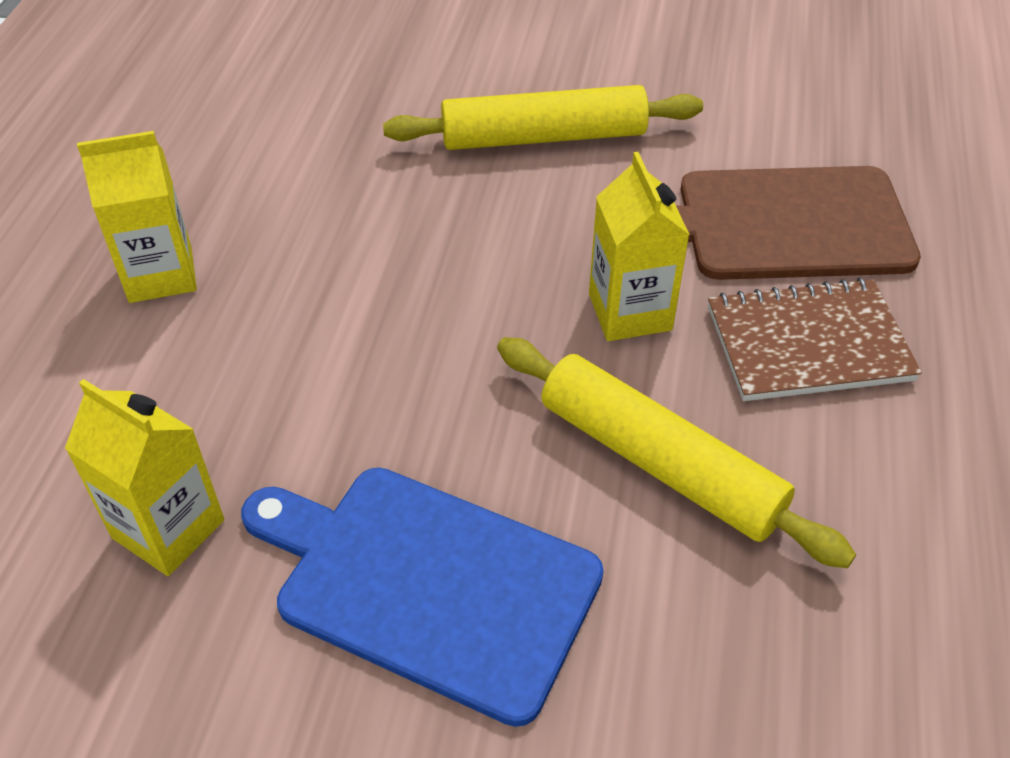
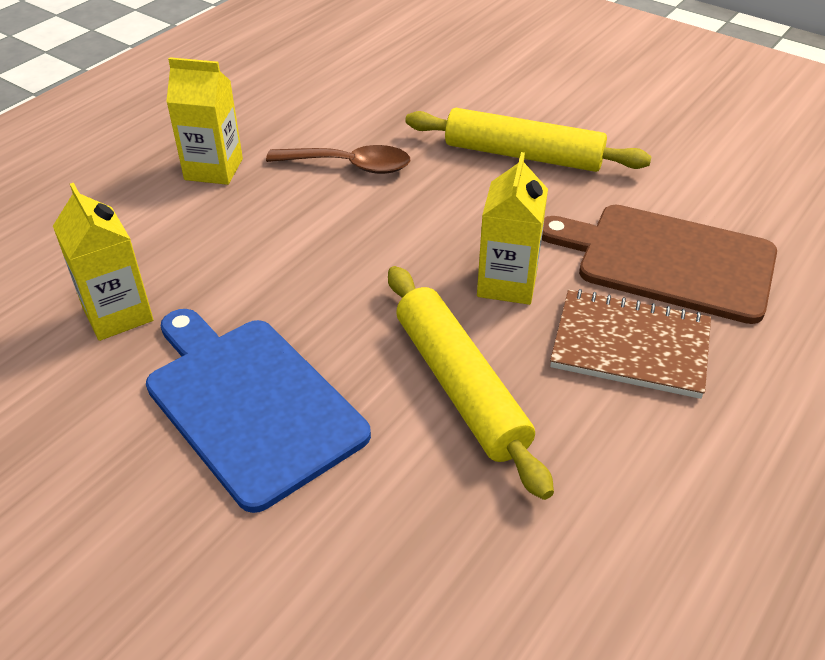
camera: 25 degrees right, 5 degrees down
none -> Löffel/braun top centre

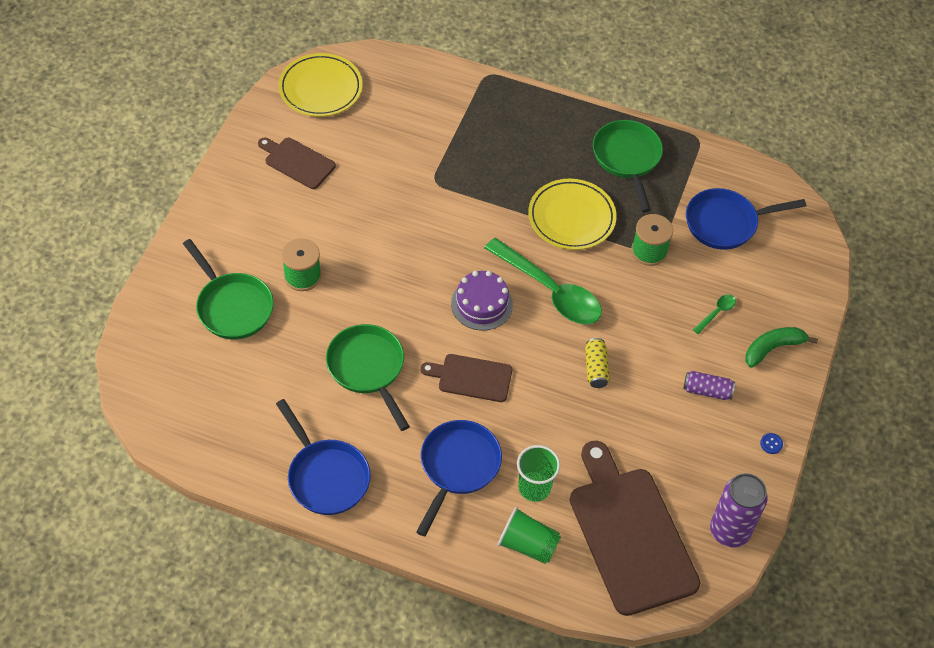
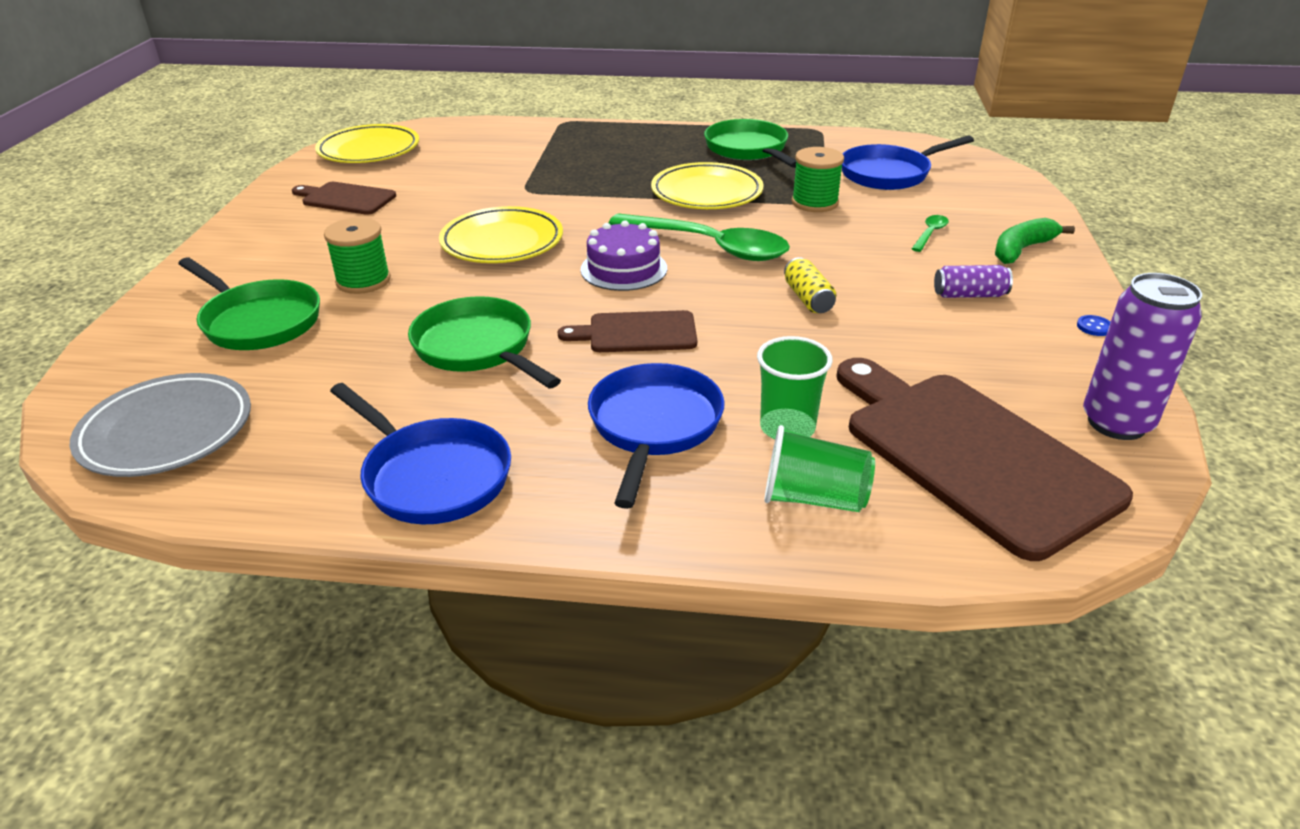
camera: 10 degrees left, 20 degrees down
none -> Teller/grau middle left
none -> Teller/gelb (no. 2 from left) top centre

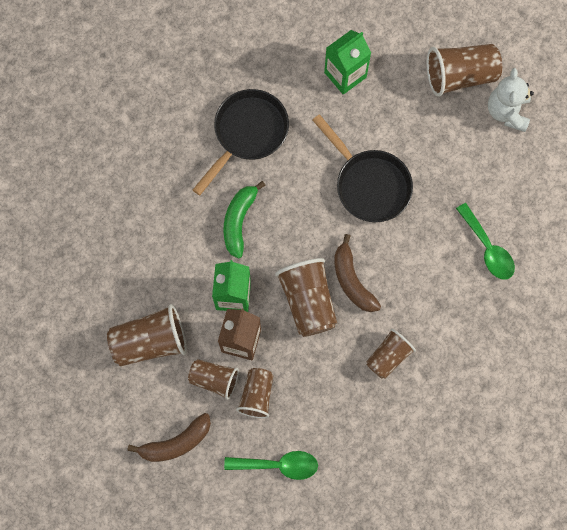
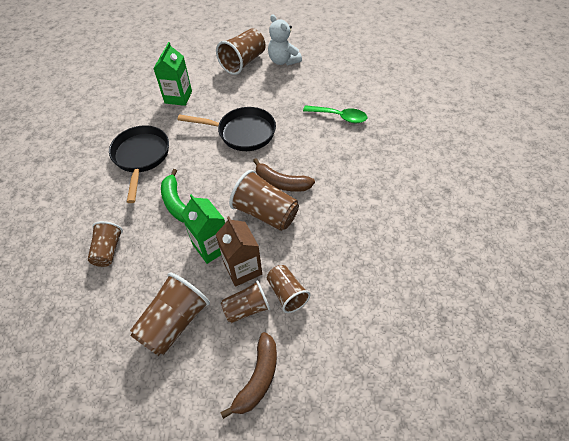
camera: 40 degrees left, 20 degrees down
Becher/braun (no. 5 from left in the first image) bottom right -> Becher/braun (no. 1 from left) middle left, shifted
Löffel/grün (no. 1 from left) bottom centre -> none

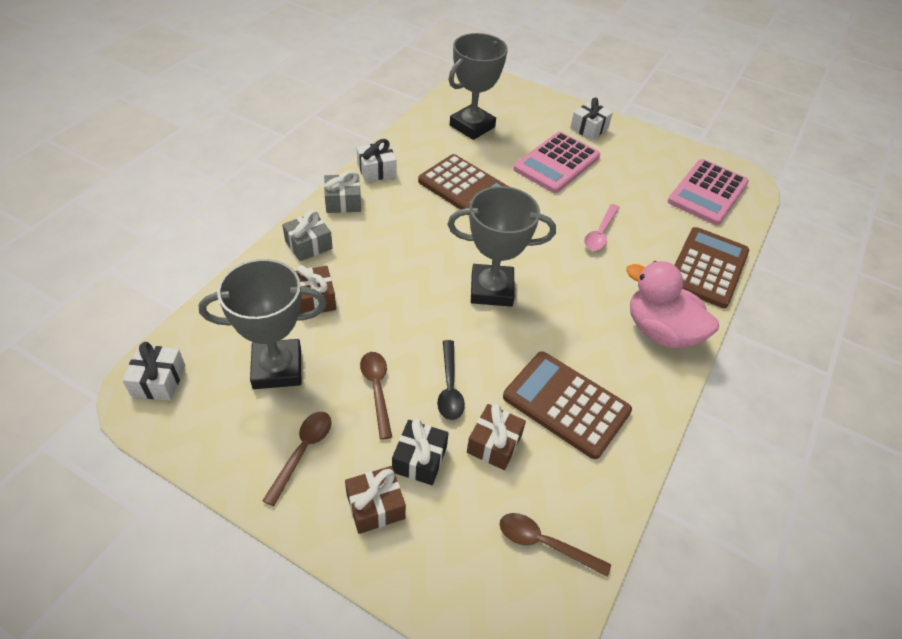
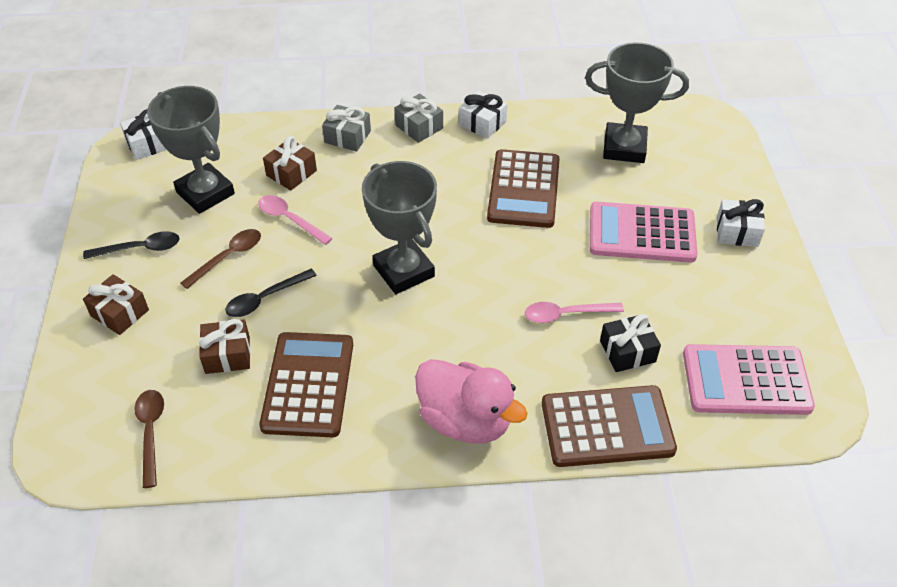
camera: 60 degrees right, 0 degrees up
Löffel/braun (no. 1 from left) bottom left -> Löffel/schwarz (no. 1 from left) middle left
none -> Löffel/rosa (no. 1 from left) middle left
Ente/rosa middle right -> Ente/rosa bottom centre, 120 degrees clockwise
Geschenk/schwarz bottom centre -> Geschenk/schwarz middle right, shifted

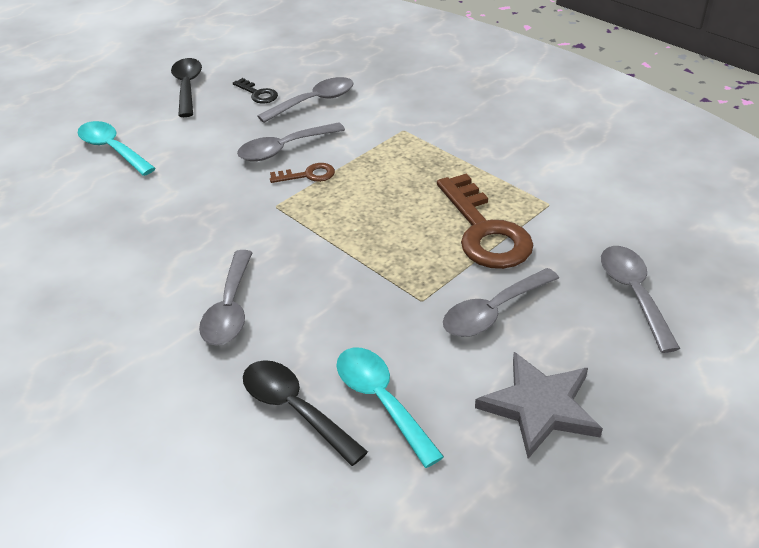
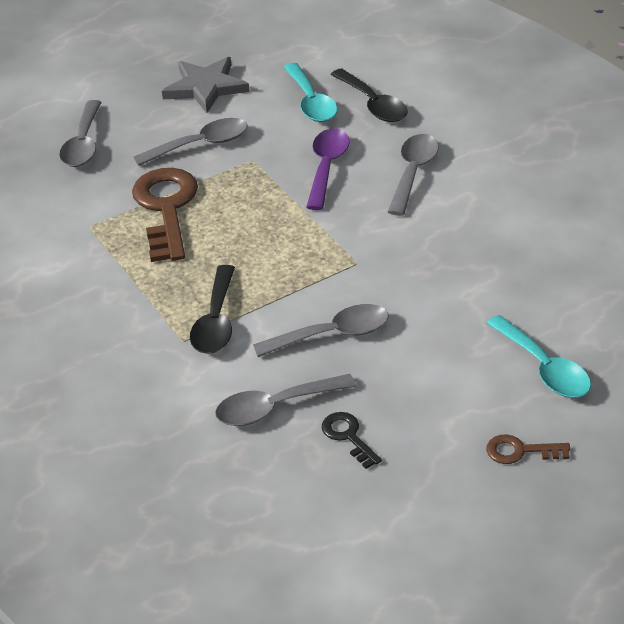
camera: 165 degrees left, 0 degrees up
Löffel/schwarz (no. 1 from left) top left -> Löffel/schwarz (no. 1 from left) centre, shifted
none -> Löffel/lila top centre
Schlüssel/braun (no. 1 from left in the first image) top centre -> Schlüssel/braun (no. 2 from left) bottom right, shifted

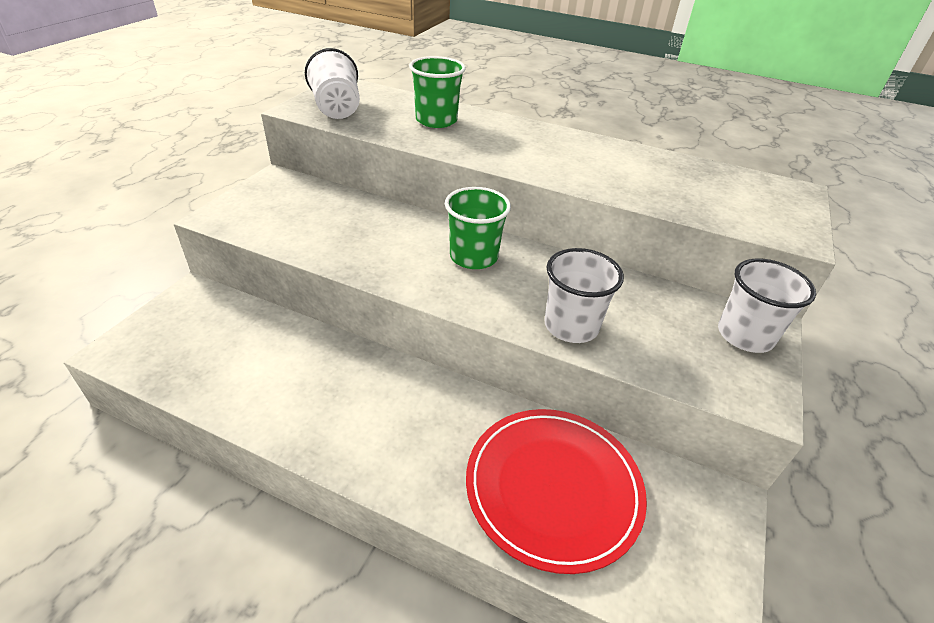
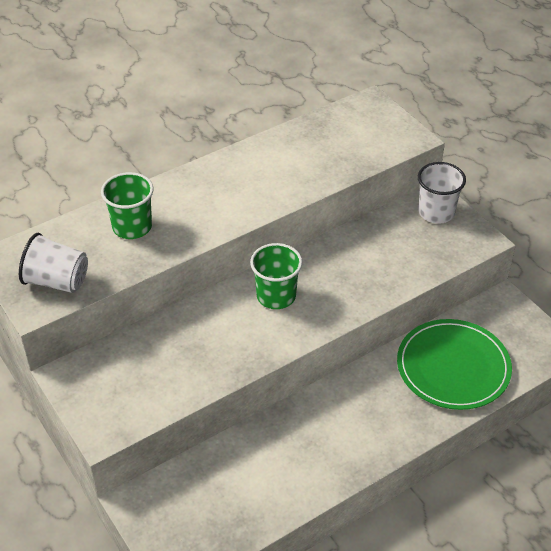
camera: 55 degrees left, 5 degrees up
Teller/rot bottom centre -> Teller/grün middle right
Becher/weiß (no. 2 from left) centre -> none

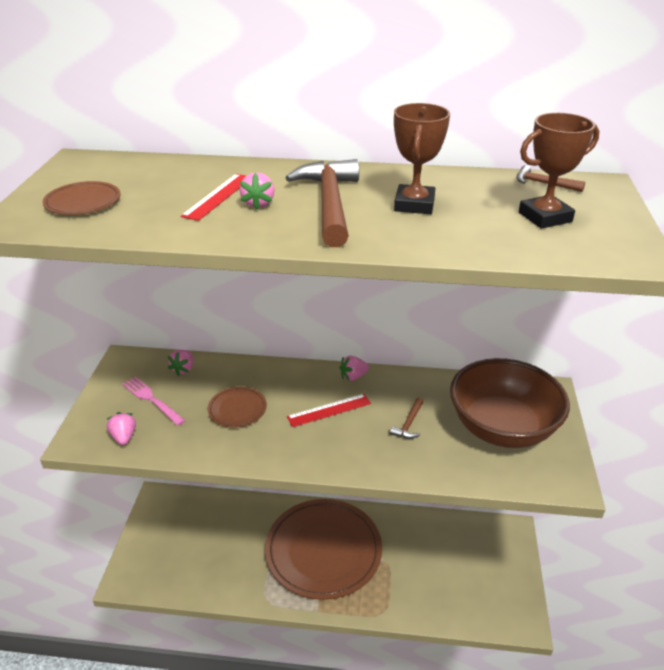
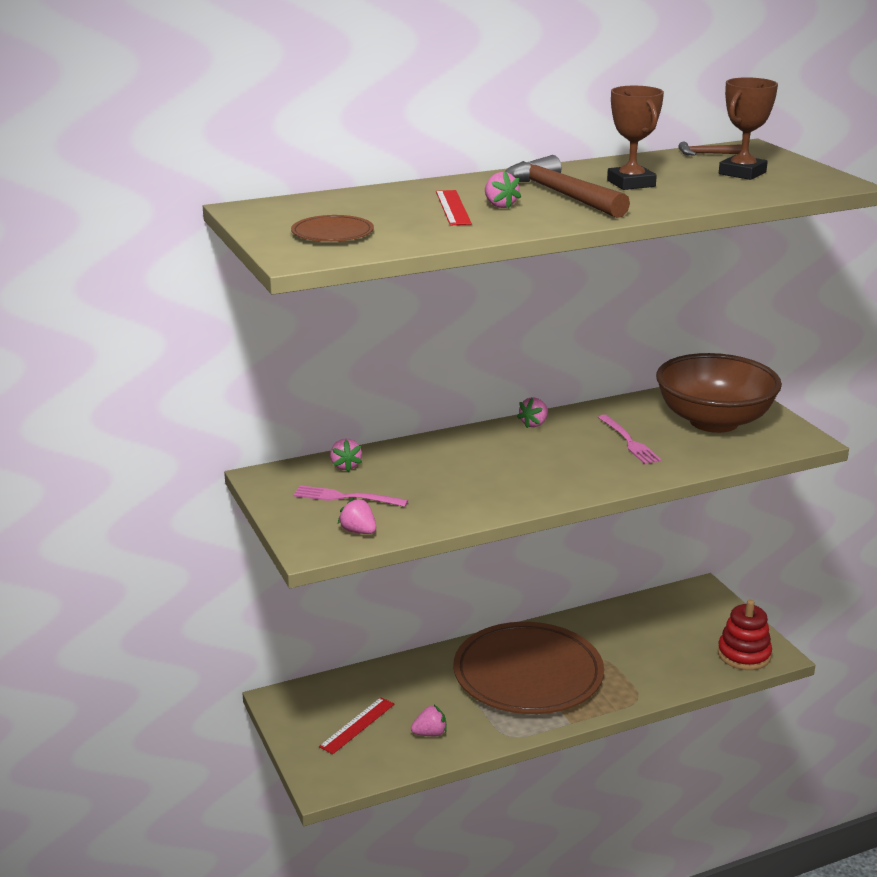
camera: 30 degrees left, 10 degrees down
Lineal/rot (no. 2 from left in the first image) centre -> Lineal/rot (no. 1 from left) bottom centre, shifted
none -> Erdbeere/rosa (no. 3 from left) bottom centre
Hammer/braun (no. 2 from left) centre -> Gabel/rosa (no. 2 from left) middle right
none -> Stapelspielzeug/rot bottom right
Teller/braun (no. 2 from left) centre -> none

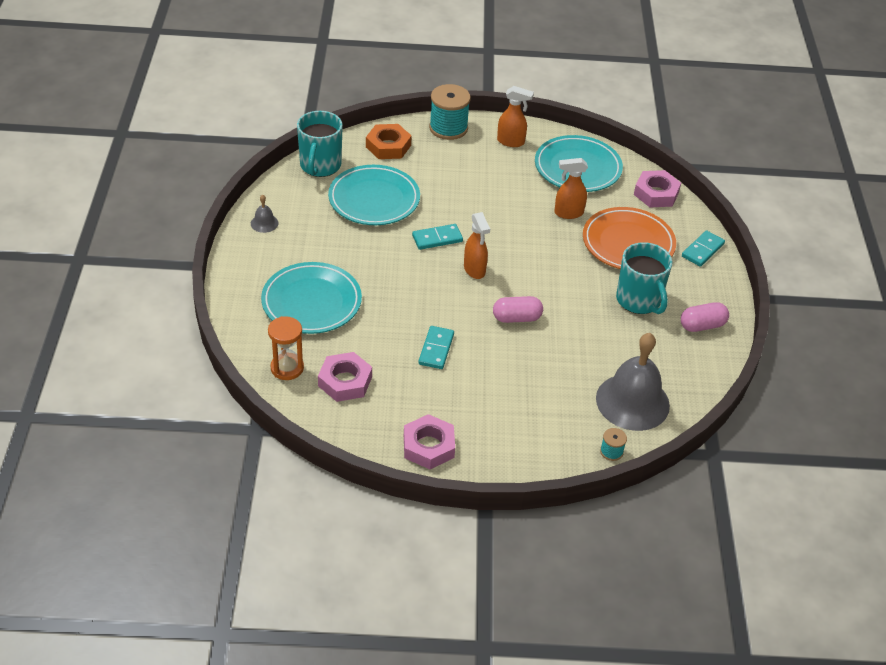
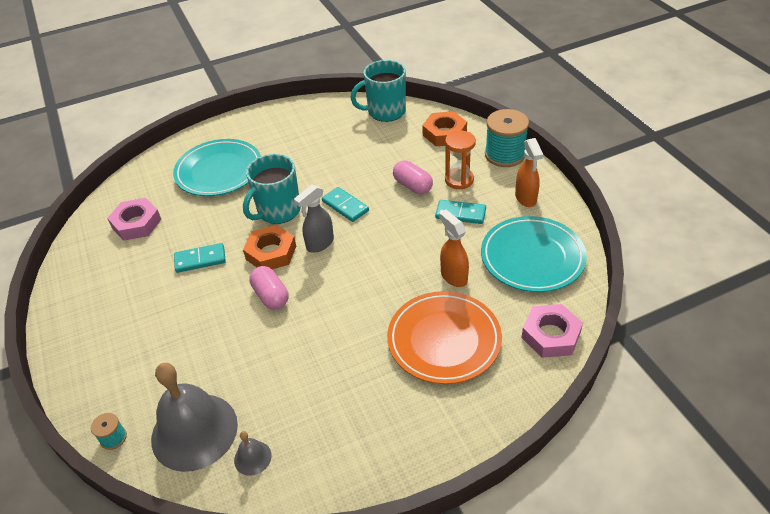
camera: 70 degrees right, 0 degrees up
Glocke/grau (no. 1 from left in the first image) top left -> Glocke/grau (no. 2 from left) bottom left, shifted
Tasse/türkis (no. 2 from left in the first image) middle right -> Tasse/türkis (no. 1 from left) centre, shifted
none -> Sechskantmutter/orange (no. 1 from left) centre
Sprühflasche/orange (no. 1 from left) centre -> Sprühflasche/grau centre
Kapsel/rosa (no. 2 from left) middle right -> Kapsel/rosa (no. 2 from left) centre, shifted
Dominostein/türkis (no. 3 from left) middle right -> Dominostein/türkis (no. 3 from left) centre, shifted
Sanduhr/orange middle left -> Sanduhr/orange top centre, shifted
Teller/türkis (no. 2 from left) top centre -> none
Sechskantmutter/rosa (no. 2 from left) centre -> none

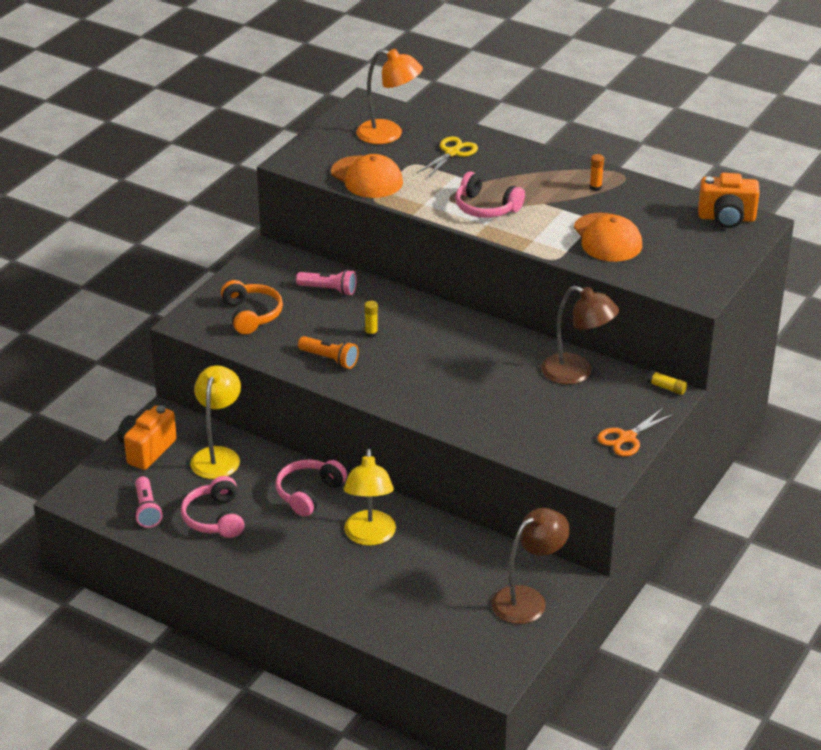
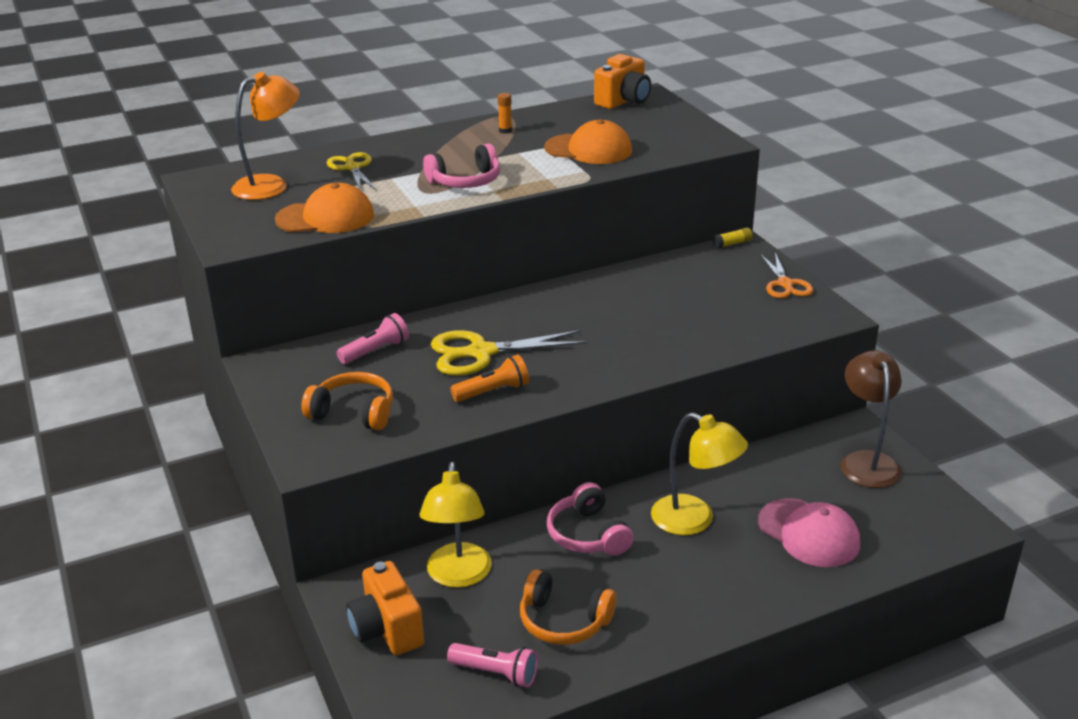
camera: 55 degrees left, 5 degrees down
Lampe/gelb (no. 1 from left) middle left -> Lampe/gelb (no. 1 from left) bottom centre, 135 degrees counterclockwise
Klebestift/gelb (no. 1 from left) centre -> Schere/gelb (no. 2 from left) centre
Kopfhörer/rosa (no. 1 from left) bottom left -> Kopfhörer/orange (no. 2 from left) bottom centre
none -> Kappe/rosa bottom right
Lampe/braun (no. 2 from left) middle right -> none

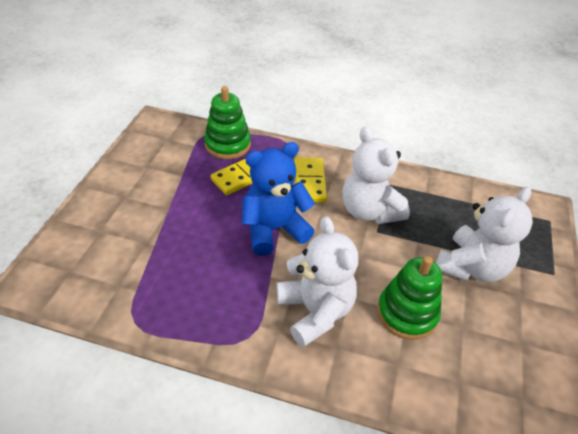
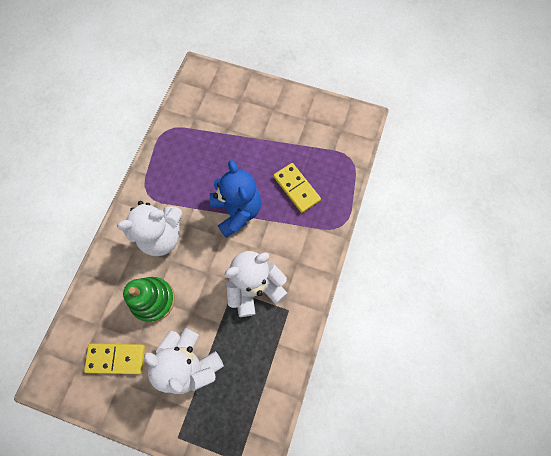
camera: 95 degrees right, 25 degrees up
Dominostein/gelb (no. 2 from left in the first image) centre -> Dominostein/gelb (no. 1 from left) bottom left, shifted
Stapelspielzeug/grün (no. 1 from left) top centre -> none

